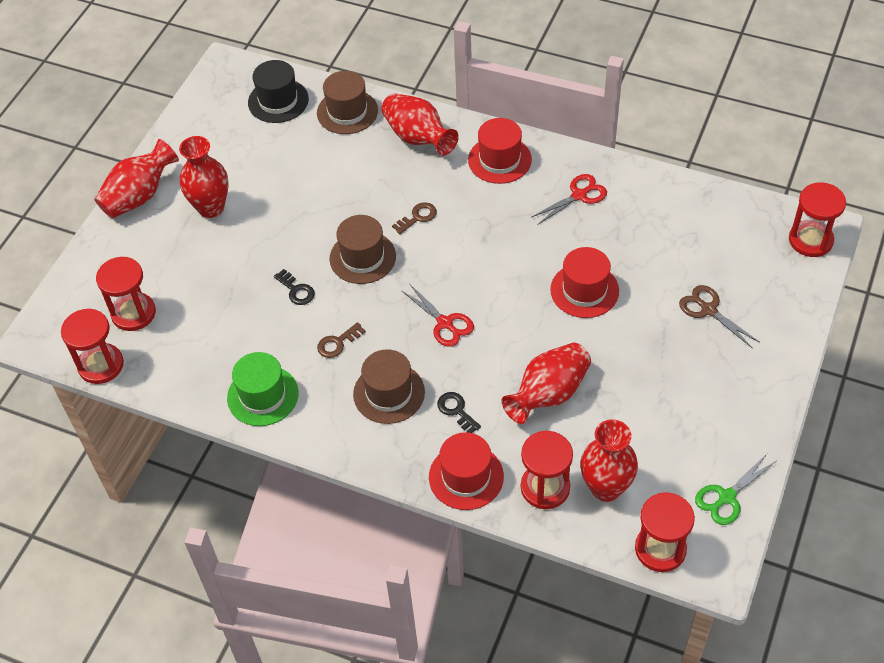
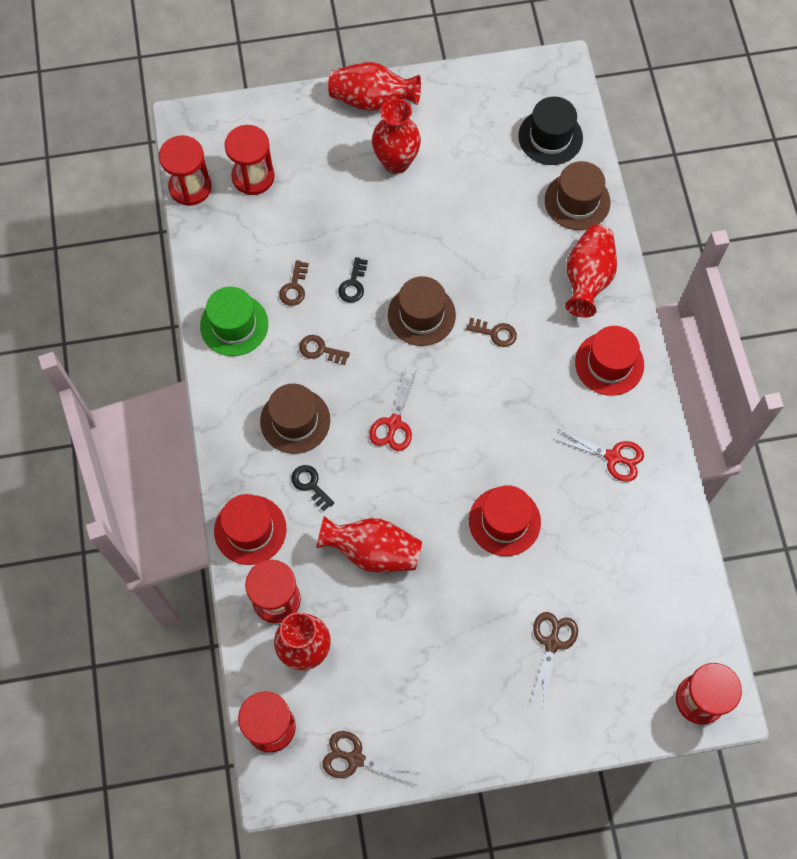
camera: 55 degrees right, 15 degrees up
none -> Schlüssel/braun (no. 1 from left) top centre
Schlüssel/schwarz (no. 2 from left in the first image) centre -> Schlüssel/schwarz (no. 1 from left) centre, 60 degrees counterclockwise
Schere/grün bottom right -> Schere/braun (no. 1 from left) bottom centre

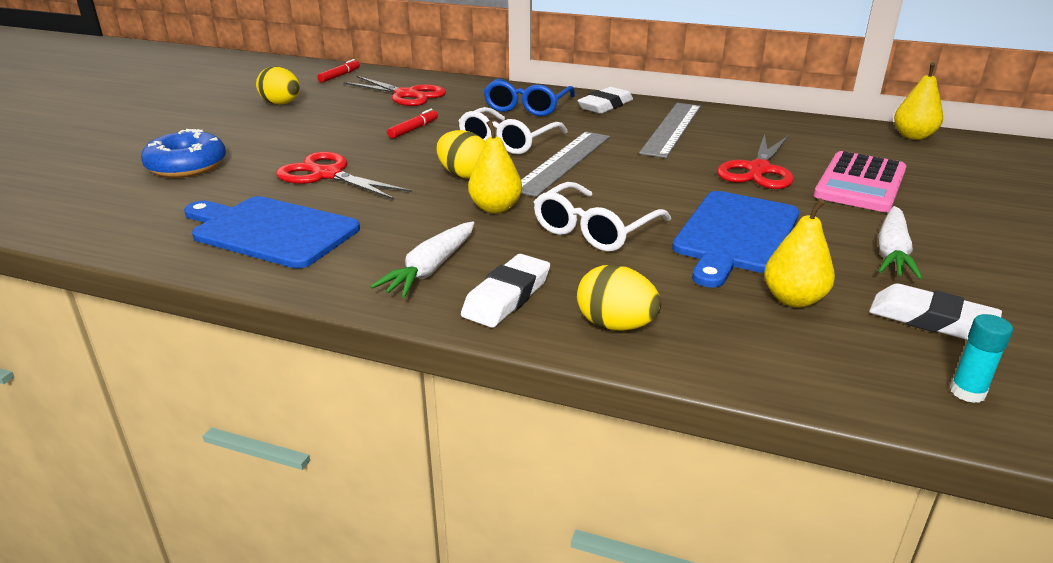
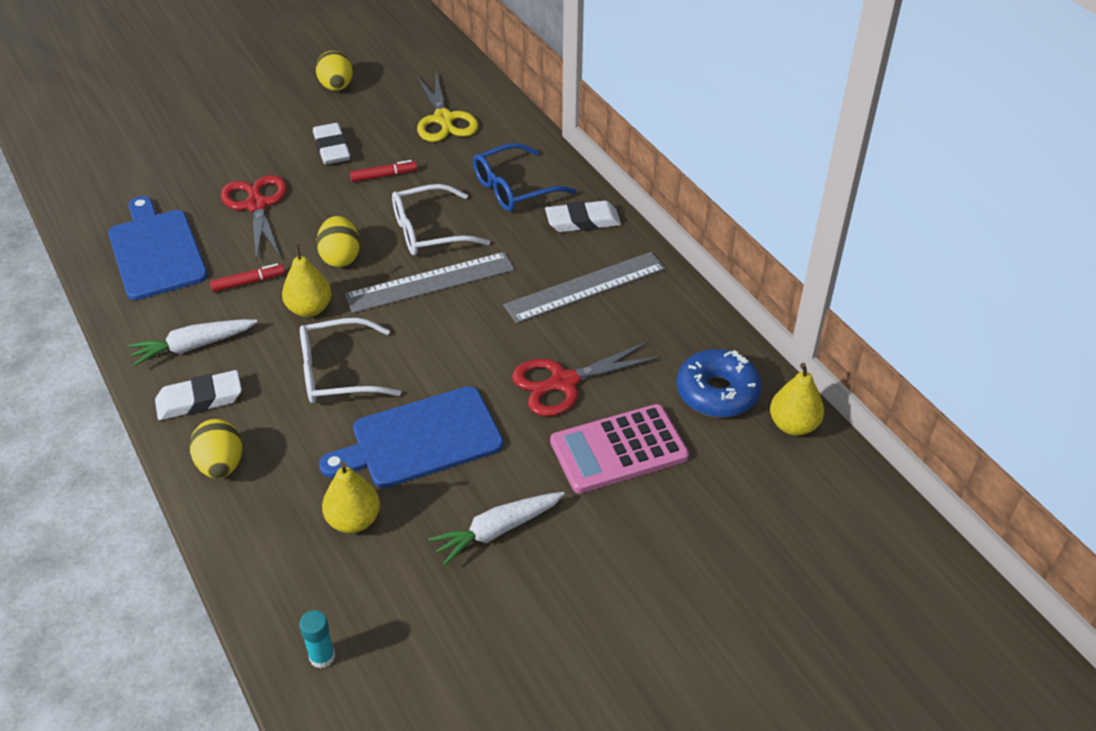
camera: 40 degrees right, 15 degrees up
Filzstift/rot (no. 1 from left) top left -> Filzstift/rot (no. 1 from left) middle left, shifted
Radiergummi/weiß (no. 3 from left in the first image) middle right -> Radiergummi/weiß (no. 2 from left) top left, shifted
Schere/rot (no. 2 from left) top centre -> Schere/gelb top centre
Donut/blau top left -> Donut/blau centre, shifted

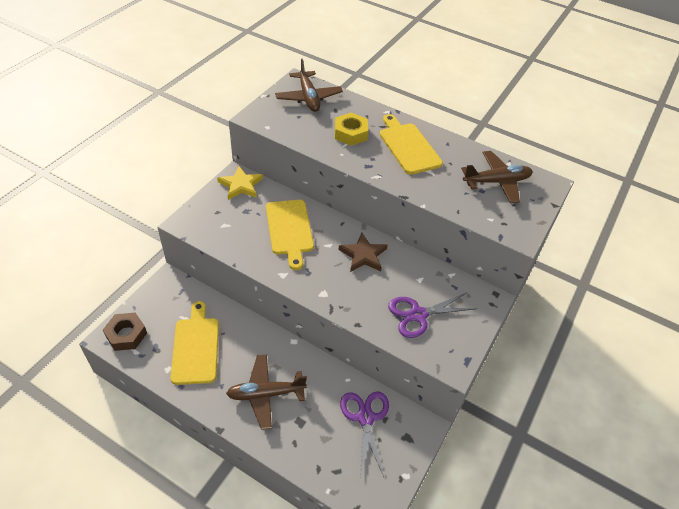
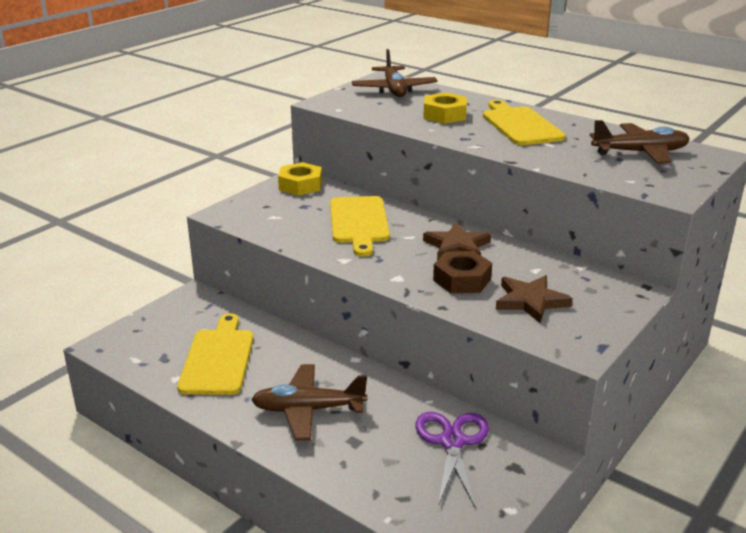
camera: 10 degrees right, 20 degrees down
Stern/gelb centre -> Sechskantmutter/gelb (no. 1 from left) centre
Sechskantmutter/braun middle left -> Sechskantmutter/braun centre, shifted
Schere/lila (no. 2 from left) centre -> Stern/braun (no. 2 from left) middle right

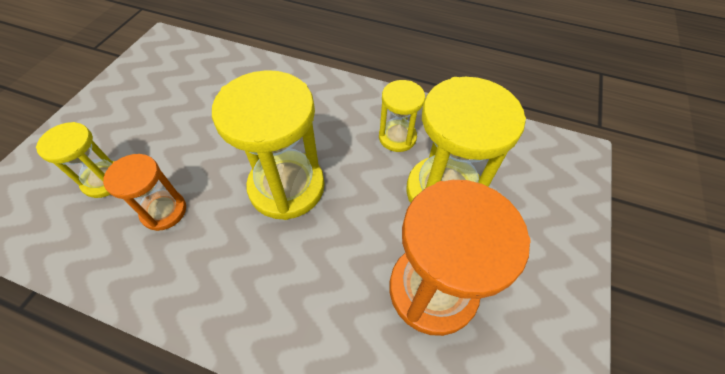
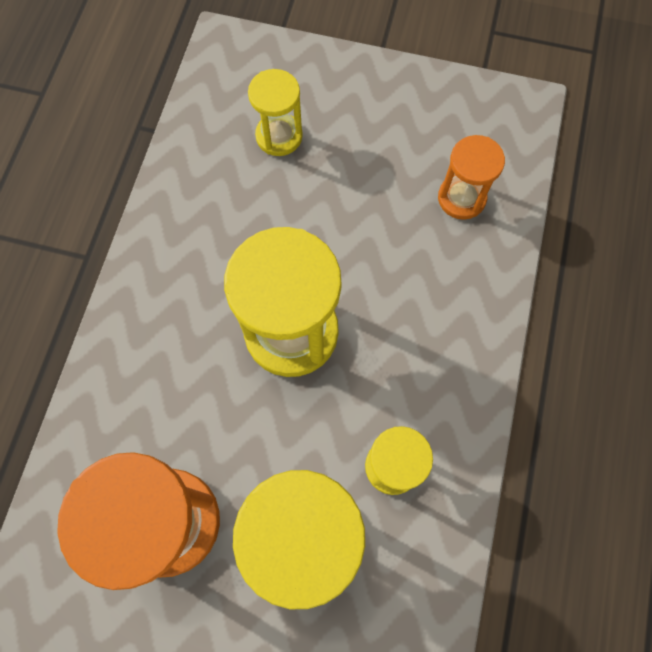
camera: 85 degrees right, 15 degrees up
Sanduhr/orange (no. 1 from left in the first image) middle left -> Sanduhr/orange (no. 2 from left) top right, shifted

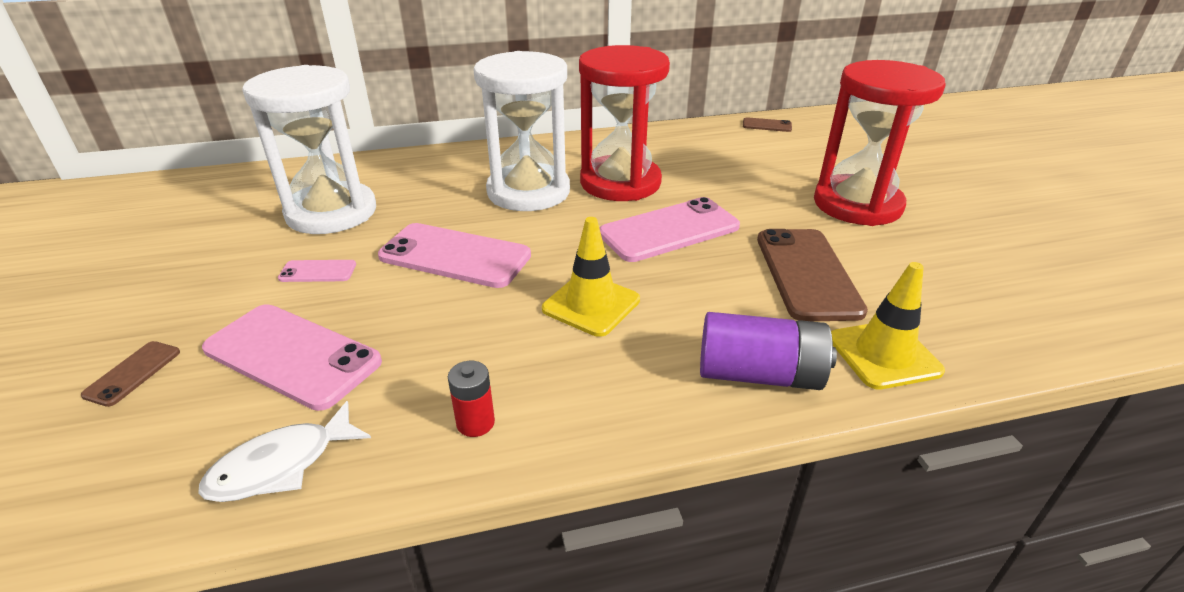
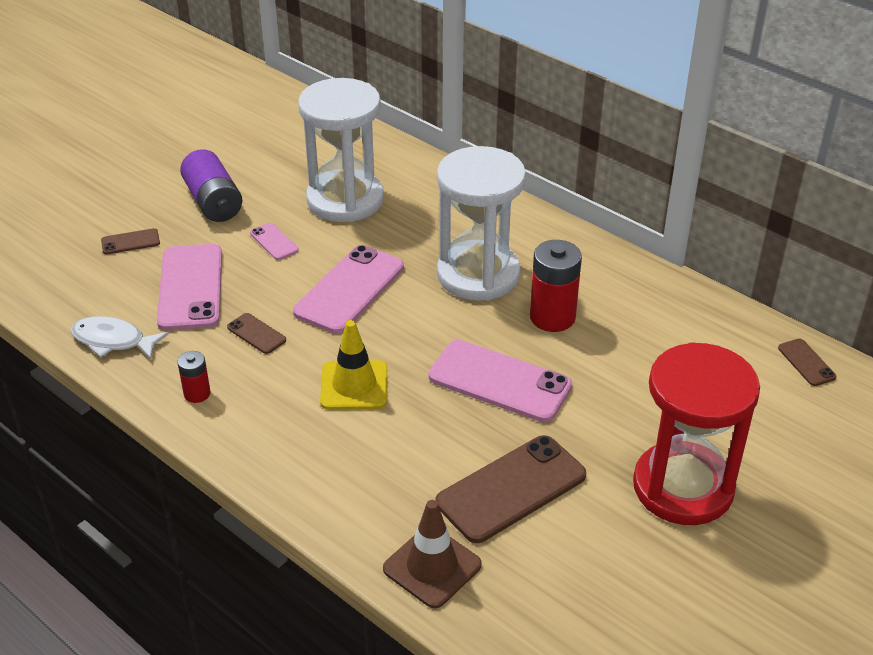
camera: 55 degrees right, 5 degrees up
Batterie/lila centre -> Batterie/lila top left, shifted
none -> Handy/braun (no. 2 from left) middle left
Handy/rosa (no. 3 from left) centre, 45 degrees clockwise
Leitkegel/gelb (no. 2 from left) middle right -> Leitkegel/braun bottom centre
Sanduhr/rot (no. 1 from left) top centre -> Batterie/rot (no. 2 from left) centre

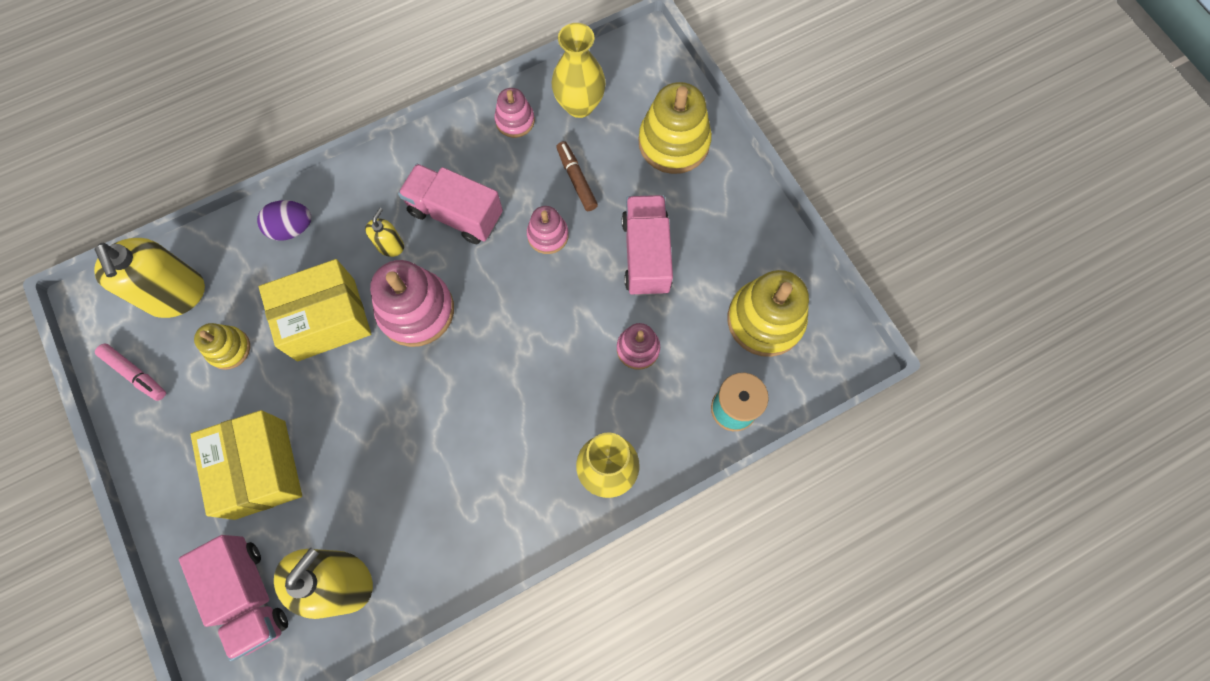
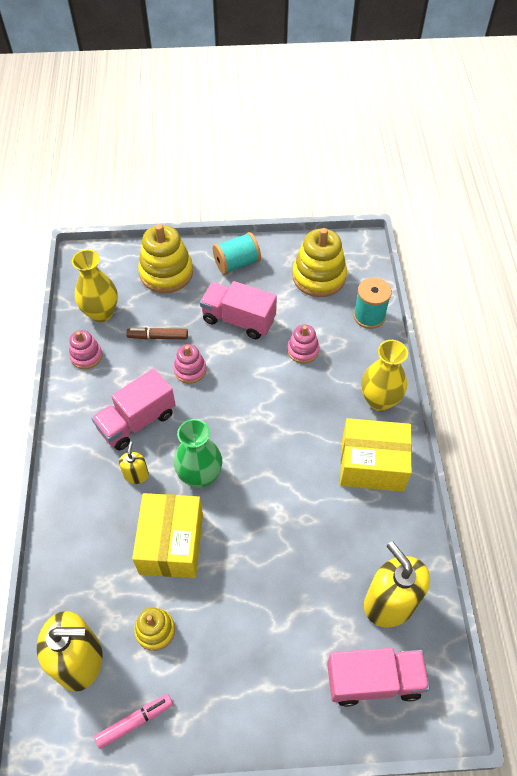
camera: 65 degrees left, 15 degrees down
Seifenspender/gelb (no. 3 from left in the first image) middle left -> Seifenspender/gelb (no. 2 from left) middle left, 45 degrees clockwise
Stapelspielzeug/rosa (no. 1 from left) centre -> Vase/grün centre
none -> Garnrolle/türkis (no. 1 from left) top centre
Schachtel/gelb (no. 1 from left in the first image) bottom left -> Schachtel/gelb (no. 2 from left) middle right, shifted
Ei/lila top left -> none

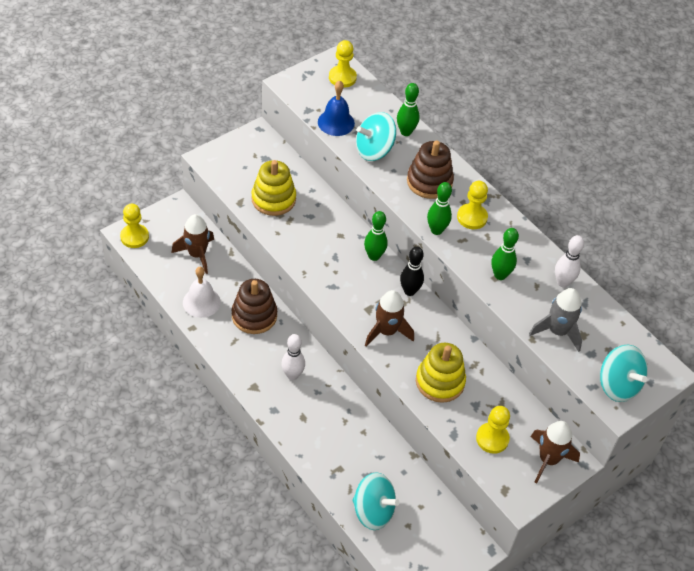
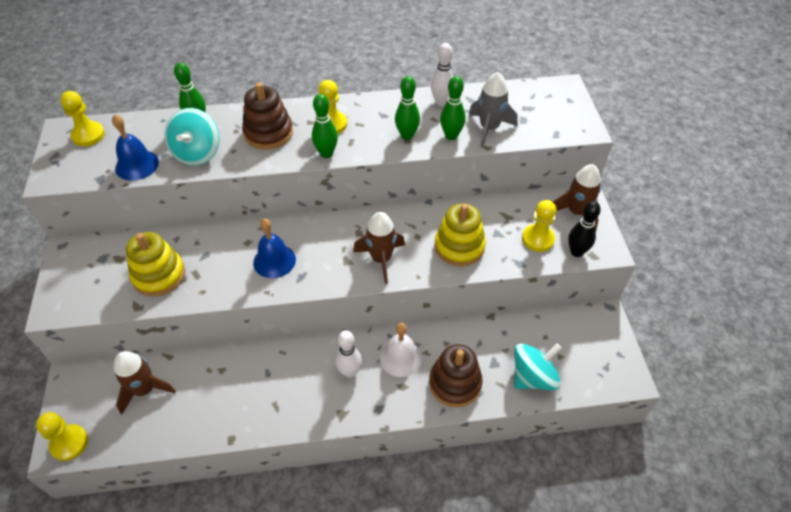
camera: 55 degrees left, 0 degrees up
none -> Glocke/blau (no. 2 from left) centre
Glocke/weiß middle left -> Glocke/weiß bottom centre, shifted
Stapelspielzeug/braun (no. 1 from left in the first image) centre -> Stapelspielzeug/braun (no. 2 from left) bottom centre, shifted
Bowlingkegel/grün (no. 1 from left in the first image) centre -> Bowlingkegel/grün (no. 4 from left) top centre, shifted
Bowlingkegel/schwarz centre -> Bowlingkegel/schwarz middle right, shifted
Kreisel/türkis (no. 3 from left) middle right -> none

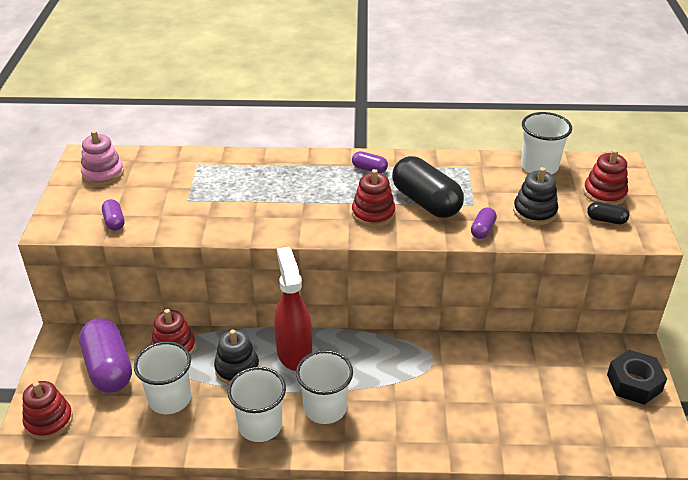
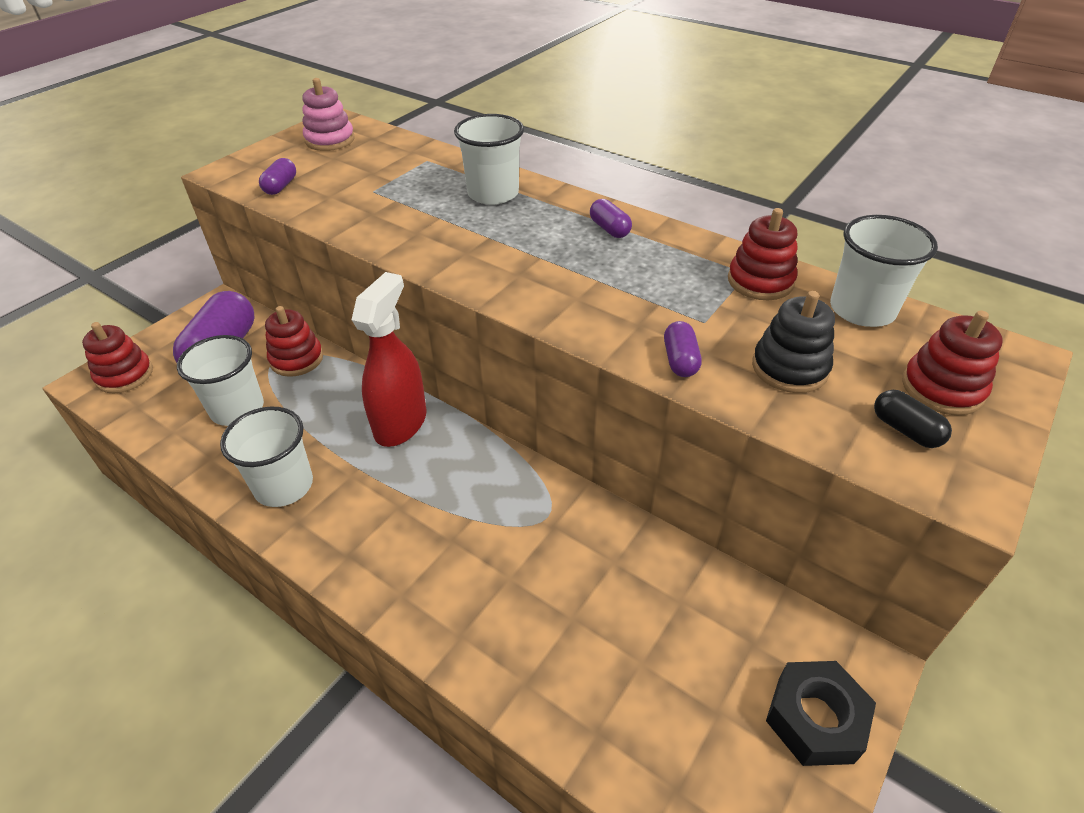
camera: 35 degrees right, 5 degrees up
Becher/weiß (no. 3 from left) bottom centre -> Becher/weiß (no. 3 from left) top centre, shifted
Kapsel/lila (no. 4 from left) middle right -> Kapsel/lila (no. 4 from left) centre, 60 degrees counterclockwise
Stapelspielzeug/rot (no. 3 from left) centre -> Stapelspielzeug/rot (no. 3 from left) top right, shifted
Stapelspielzeug/schwarz (no. 1 from left) bottom centre -> none
Kapsel/schwarz (no. 1 from left) centre -> none

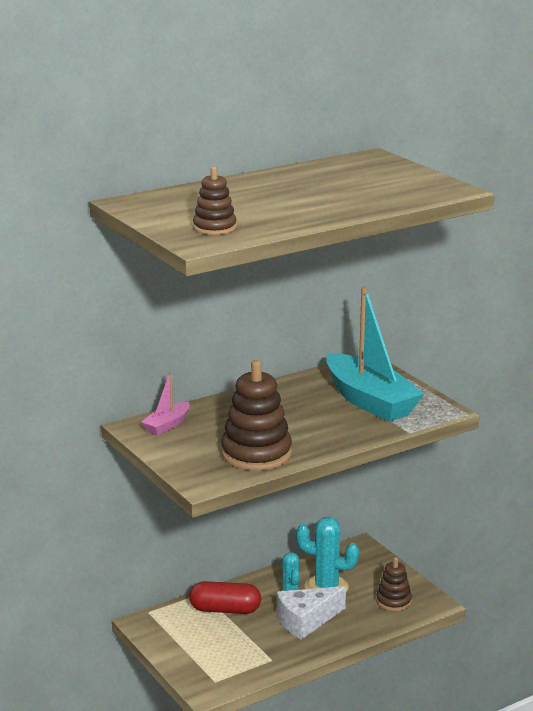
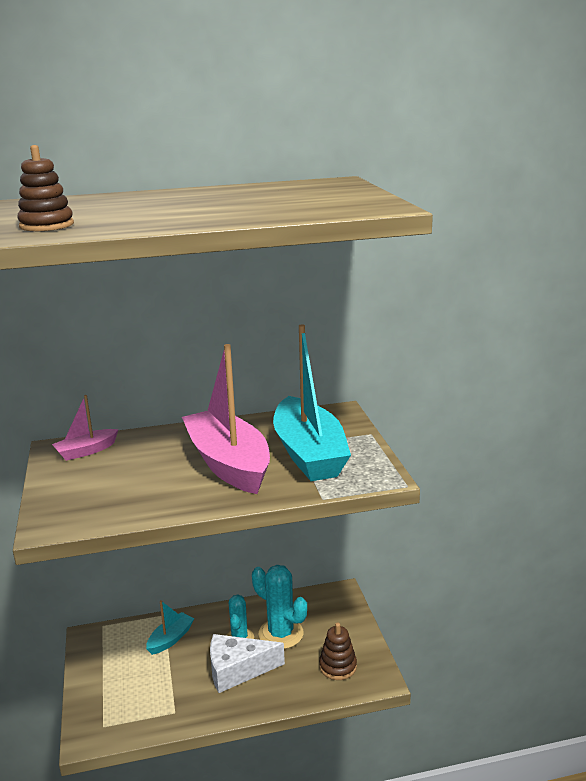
camera: 20 degrees right, 0 degrees up
Kapsel/rot bottom centre -> Boot/türkis (no. 1 from left) bottom left
none -> Boot/rosa (no. 2 from left) centre
Stapelspielzeug/braun (no. 2 from left) centre -> none

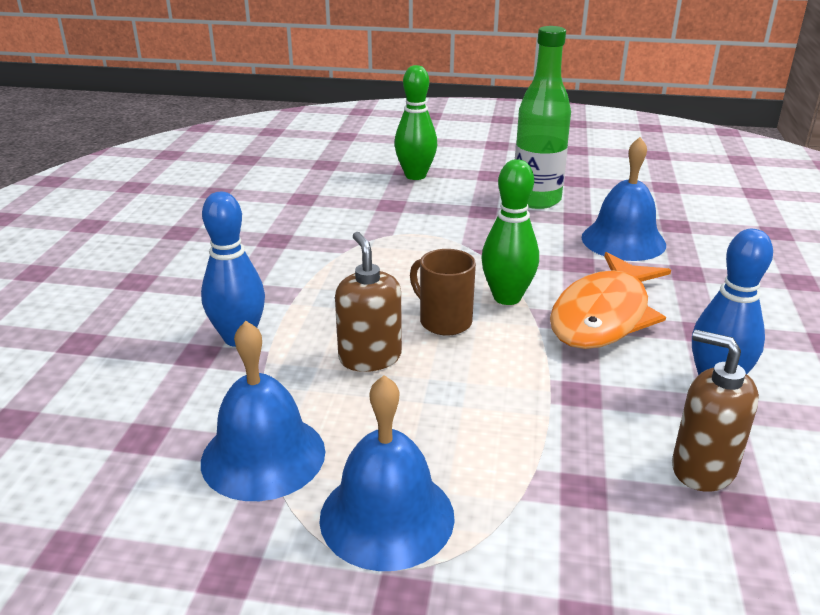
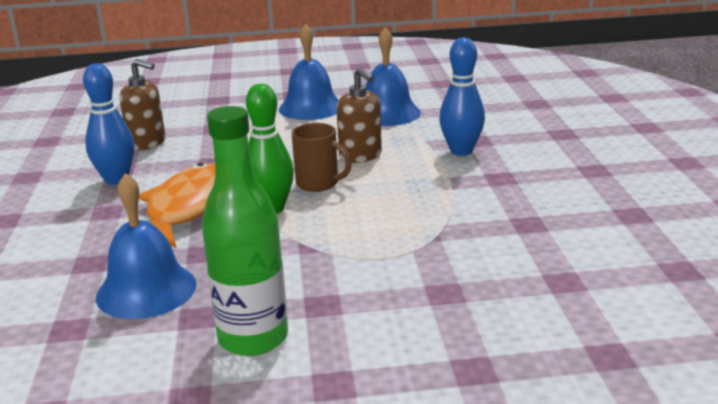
camera: 165 degrees right, 5 degrees down
Bowlingkegel/grün (no. 1 from left) top centre -> none

